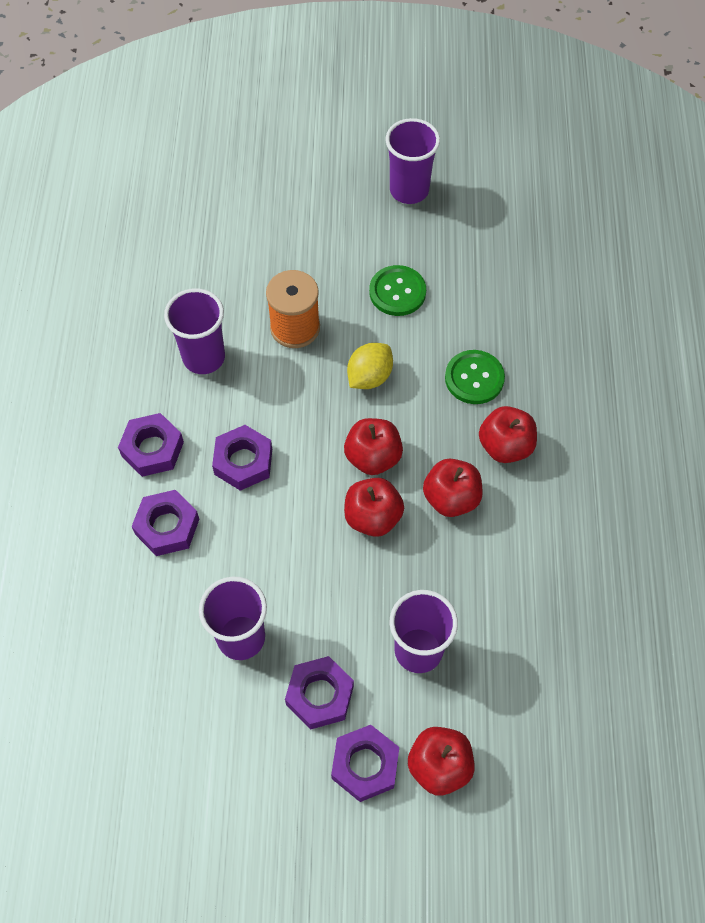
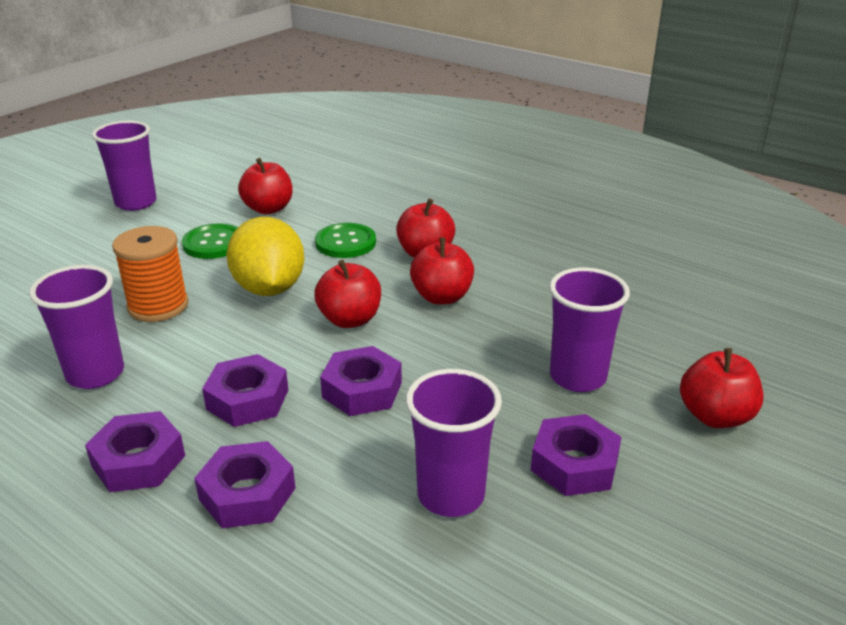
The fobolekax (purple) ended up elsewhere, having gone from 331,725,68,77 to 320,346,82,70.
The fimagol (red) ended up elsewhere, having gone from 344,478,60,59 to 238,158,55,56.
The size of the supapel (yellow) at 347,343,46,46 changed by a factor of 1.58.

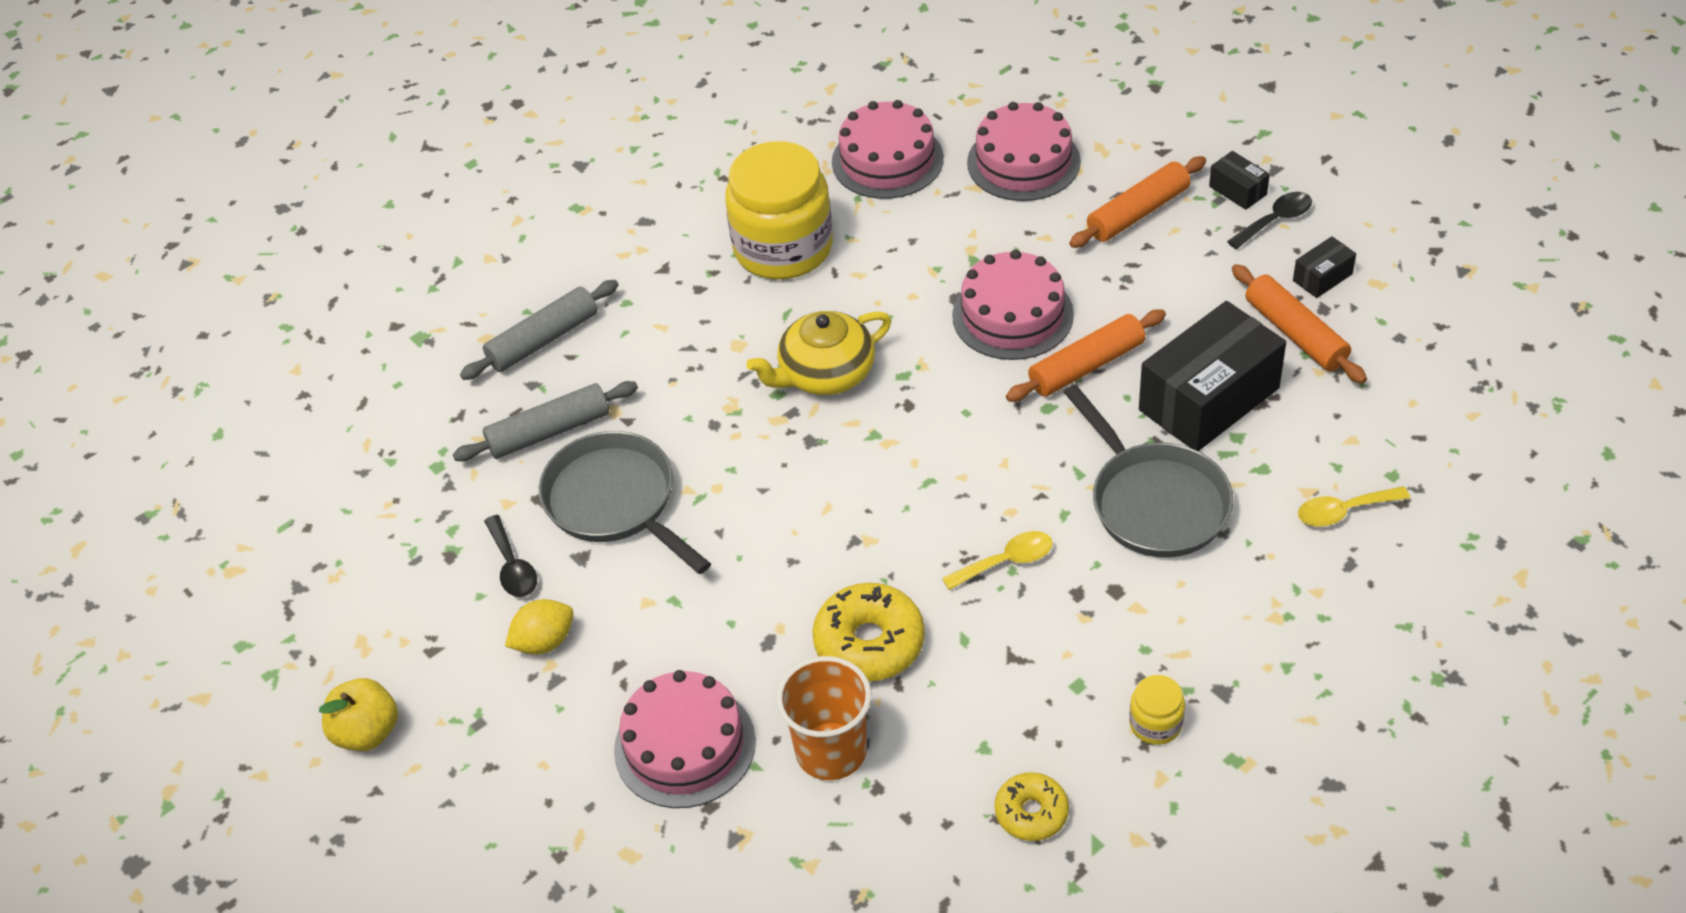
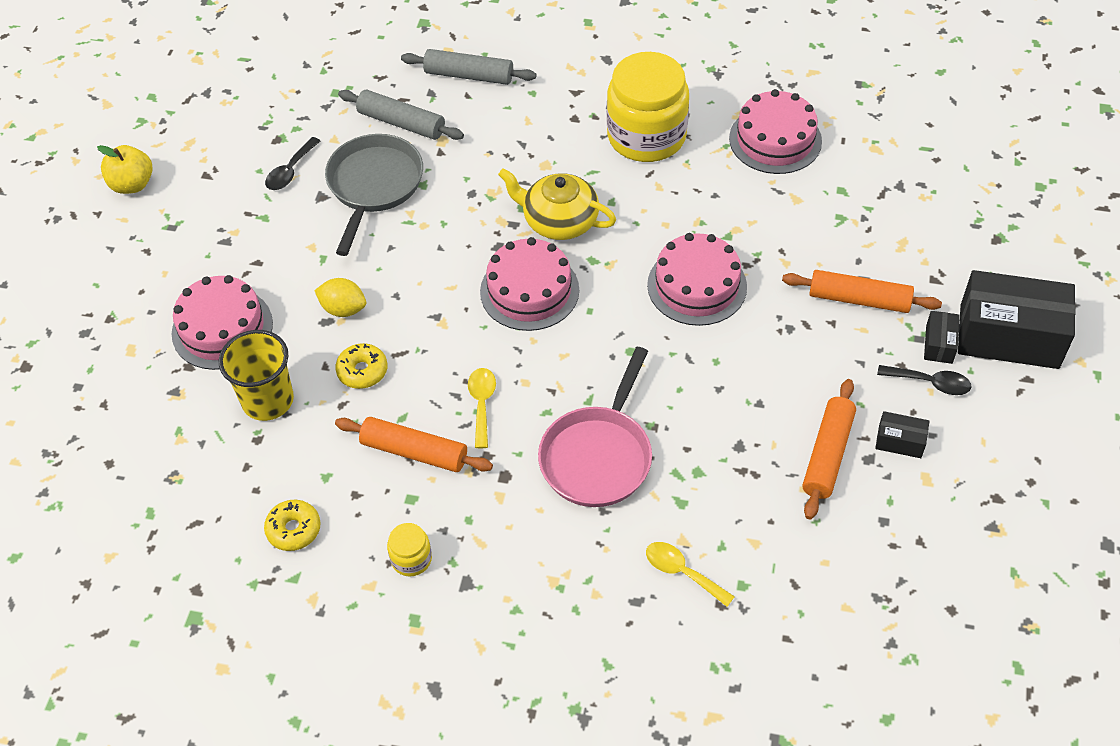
The supapel (yellow) ended up elsewhere, having gone from 505,599,68,56 to 314,278,52,39.
What was the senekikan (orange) at 776,656,95,124 turned into the senekikan (yellow) at 219,330,75,91.
The size of the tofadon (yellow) at 812,583,113,99 changed by a factor of 0.62.
The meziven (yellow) at 942,531,111,59 ended up facing another way, 120 degrees counterclockwise from before.
The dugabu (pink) ended up elsewhere, having gone from 967,102,114,99 to 480,237,99,94.
The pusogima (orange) ended up elsewhere, having gone from 1006,309,160,93 to 335,417,158,55.
What was the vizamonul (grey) at 1064,385,169,173 turned into the vizamonul (pink) at 538,347,114,160.
The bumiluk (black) ended up elsewhere, having gone from 1139,301,147,150 to 958,270,118,99.

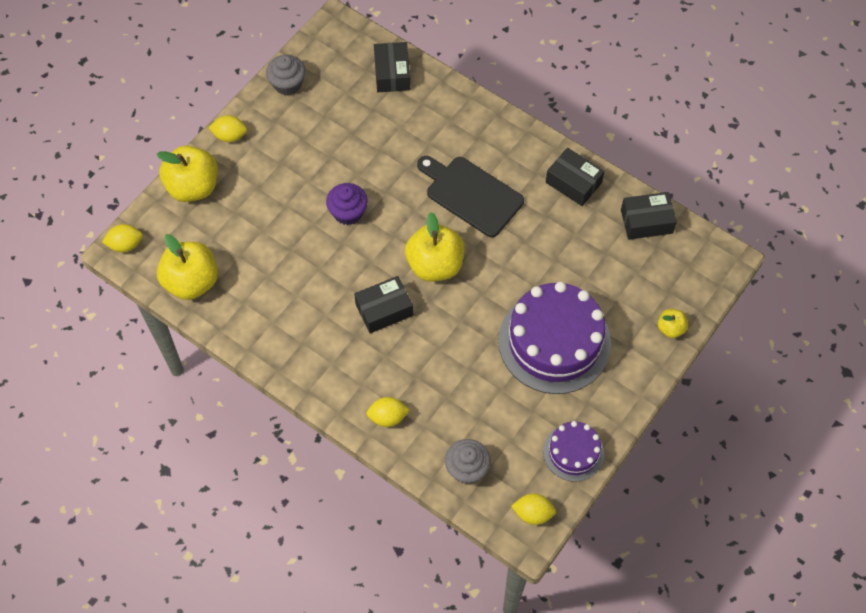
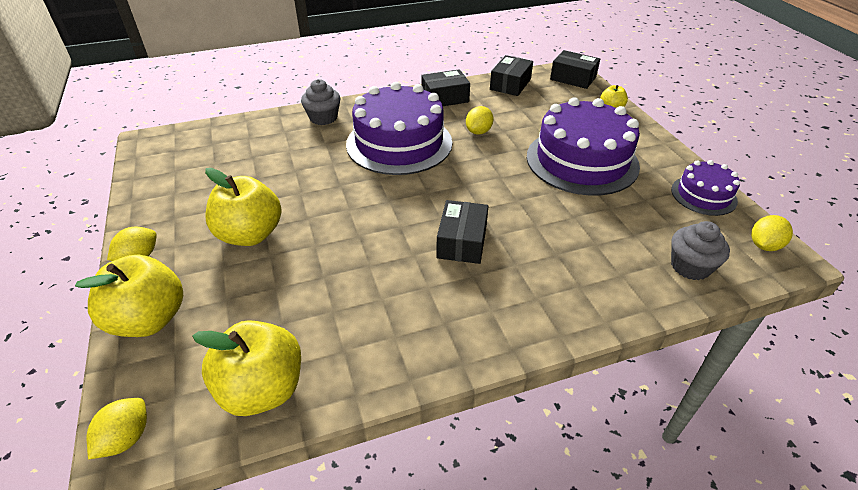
The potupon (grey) ended up elsewhere, having gone from 266,55,39,40 to 301,79,39,46.
The second view lost the potupon (purple) at 326,183,42,42.
The supapel (yellow) ended up elsewhere, having gone from 366,397,44,30 to 466,106,28,29.
The bumiluk (black) ended up elsewhere, having gone from 374,42,36,50 to 550,50,50,39.
The fimagol (yellow) ended up elsewhere, having gone from 405,212,59,70 to 205,168,77,78.
Where the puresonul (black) stood at 417,156,107,81, the dugabu (purple) came to stand at 346,82,106,93.

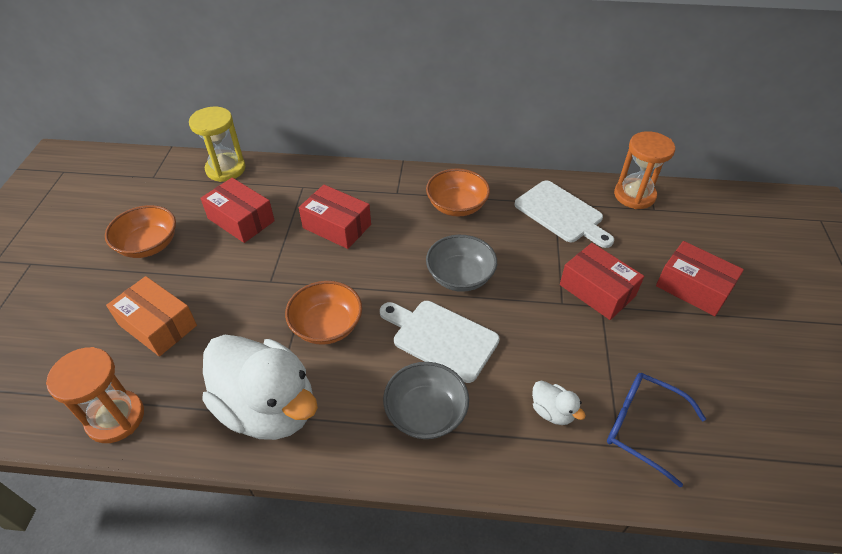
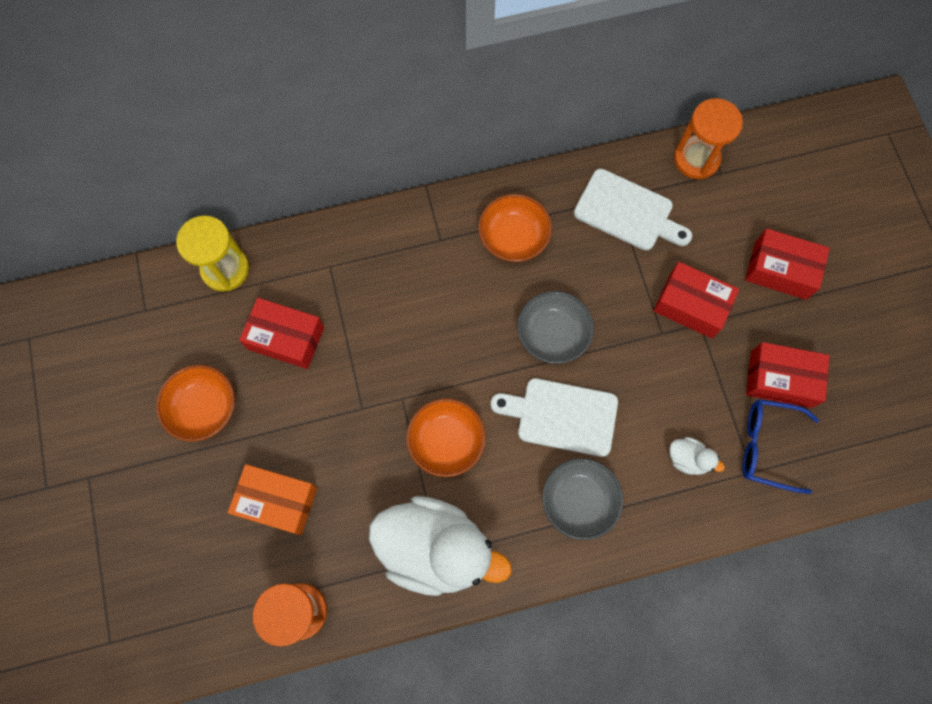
The bumiluk (red) ended up elsewhere, having gone from 299,185,72,64 to 746,342,83,66.

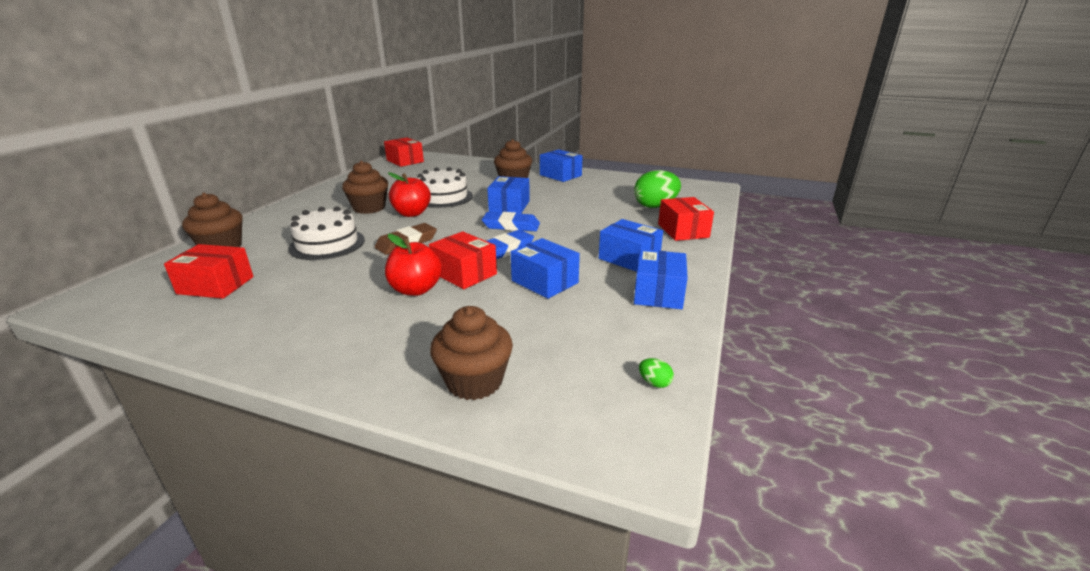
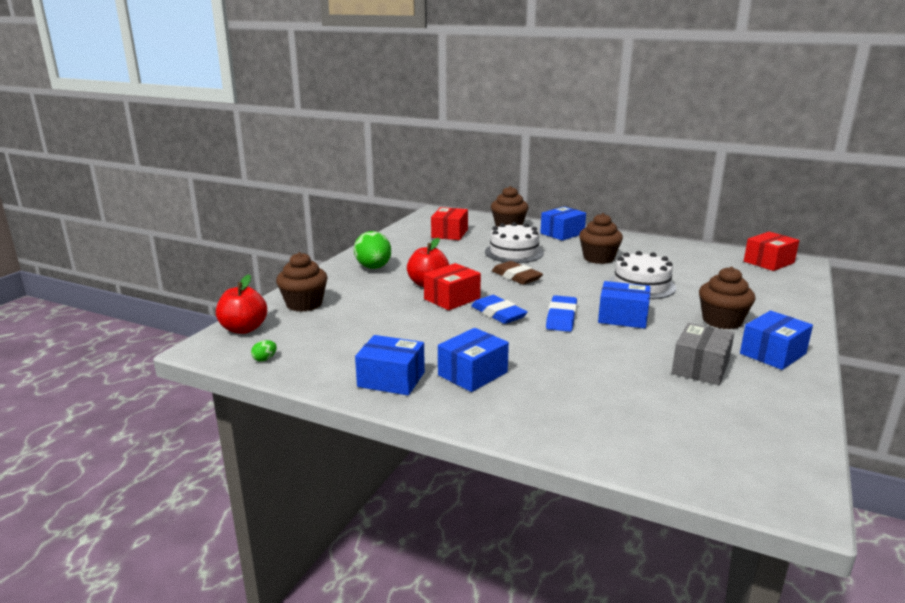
The fimagol (red) ended up elsewhere, having gone from 388,172,43,45 to 216,275,51,59.
The bumiluk (blue) ended up elsewhere, having gone from 511,238,69,61 to 540,206,46,35.
The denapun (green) ended up elsewhere, having gone from 634,170,47,38 to 354,231,37,38.
The second view lost the bumiluk (red) at 658,197,56,44.
The second view gained the bumiluk (grey) at 672,323,62,62.

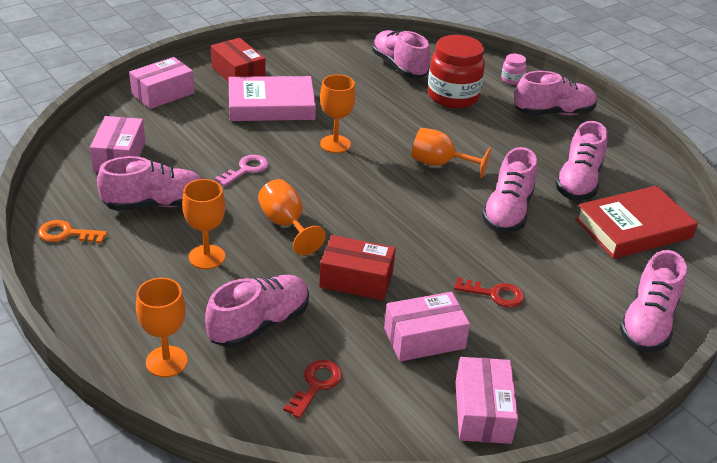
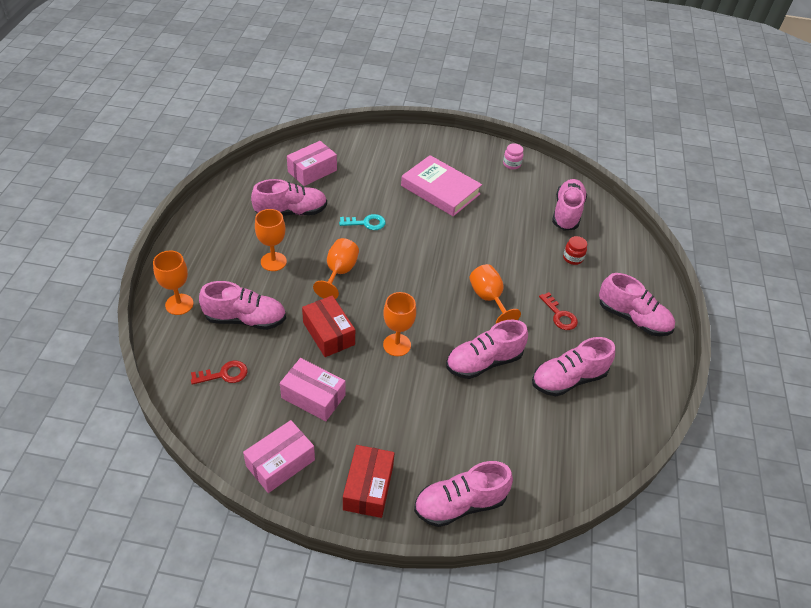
The second view lost the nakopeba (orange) at 38,220,69,23.
The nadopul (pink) at 97,156,105,55 ended up facing another way, 45 degrees counterclockwise from before.
The second view lost the bumiluk (pink) at 129,57,66,52.
The bumiluk (red) ended up elsewhere, having gone from 211,38,55,44 to 343,445,52,73.
What was the nakopeba (pink) at 215,155,53,31 turned into the nakopeba (turquoise) at 339,214,47,16.
The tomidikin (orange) ended up elsewhere, having gone from 320,75,36,78 to 383,292,33,64.
The size of the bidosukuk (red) at 428,35,57,73 changed by a factor of 0.45.
The nakopeba (red) ended up elsewhere, having gone from 454,277,70,31 to 539,292,39,38.
The bidosukuk (pink) ended up elsewhere, having gone from 501,54,25,31 to 503,144,20,25.
The second view lost the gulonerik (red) at 575,186,123,73.

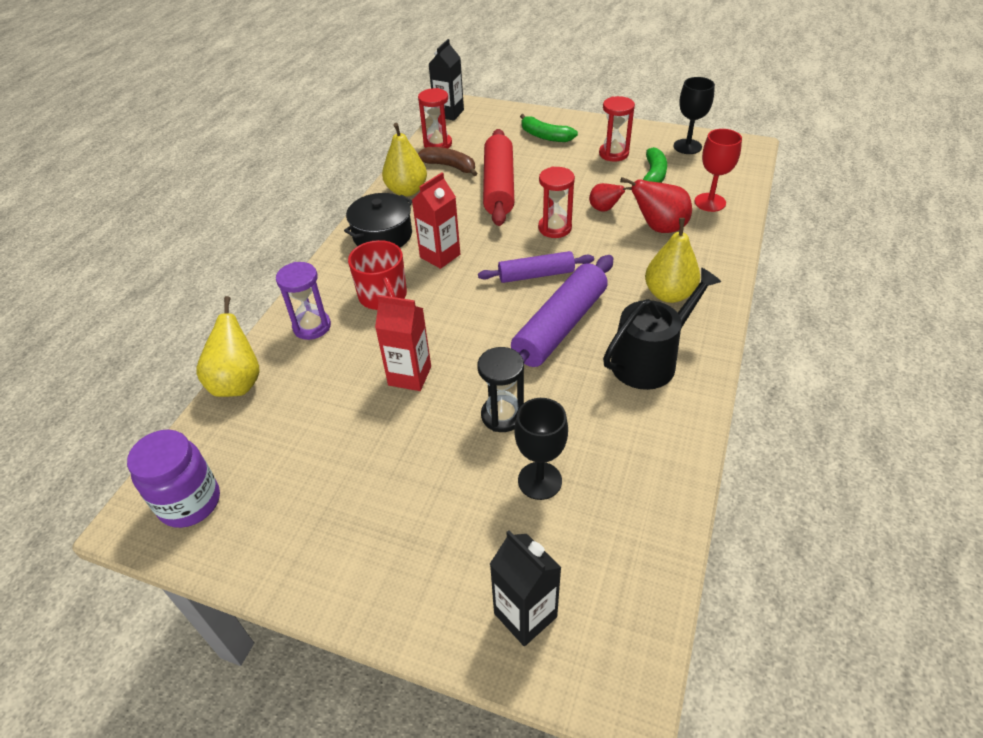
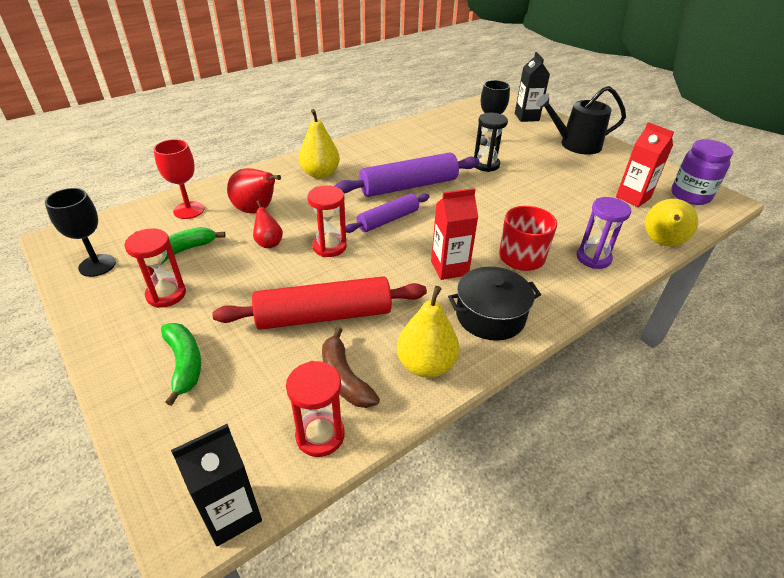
The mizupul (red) ended up elsewhere, having gone from 375,295,56,96 to 616,122,58,85.
The pusogima (purple) at 478,251,116,32 ended up facing another way, 60 degrees counterclockwise from before.
The pusogima (red) at 483,129,31,97 ended up facing another way, 45 degrees clockwise from before.
The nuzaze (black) ended up elsewhere, having gone from 603,268,118,122 to 536,86,90,69.

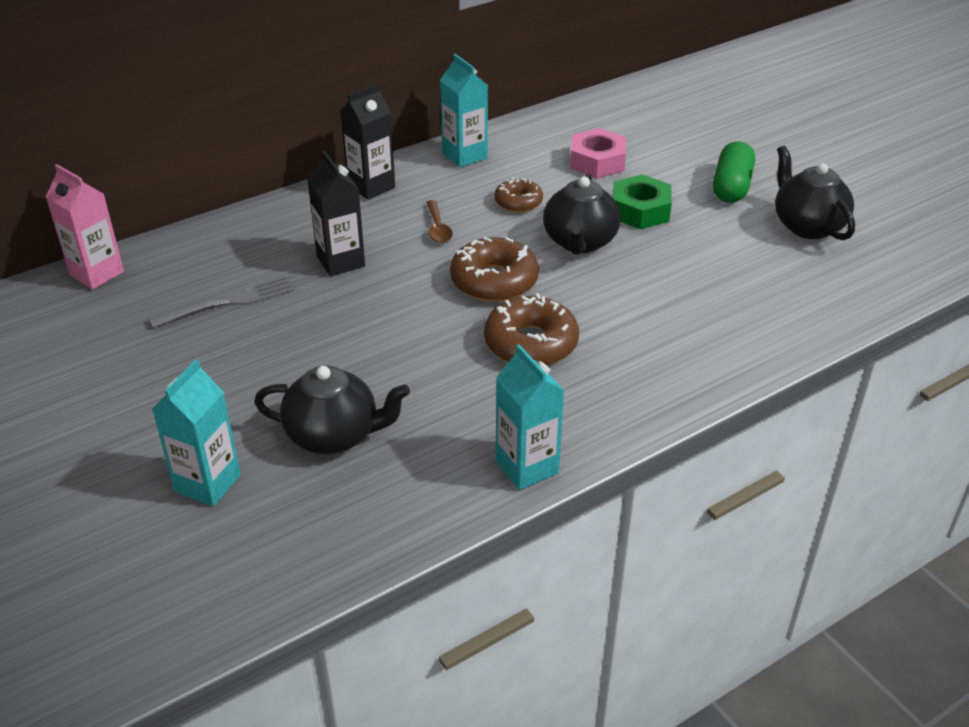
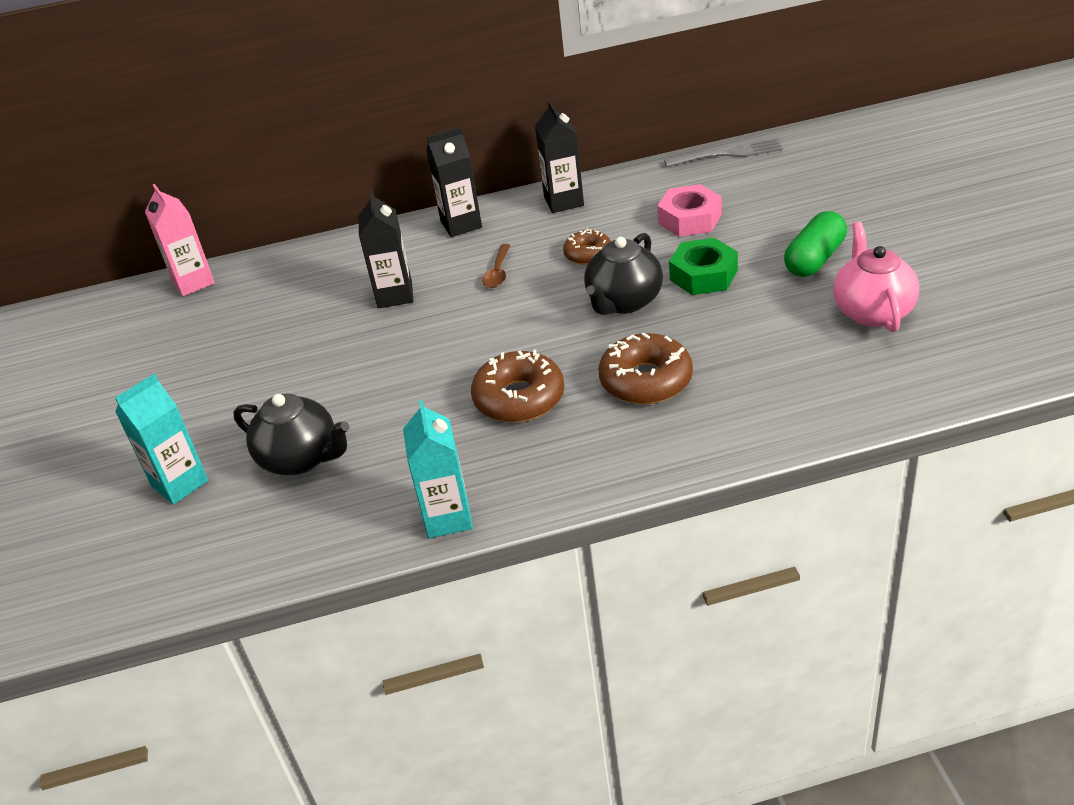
The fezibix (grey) ended up elsewhere, having gone from 149,275,145,53 to 664,138,119,29.
What was the mizupul (turquoise) at 440,54,48,114 turned into the mizupul (black) at 535,101,49,112.
The tofadon (brown) ended up elsewhere, having gone from 450,237,89,65 to 599,333,94,71.
What was the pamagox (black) at 775,146,80,94 turned into the pamagox (pink) at 833,222,86,110.

